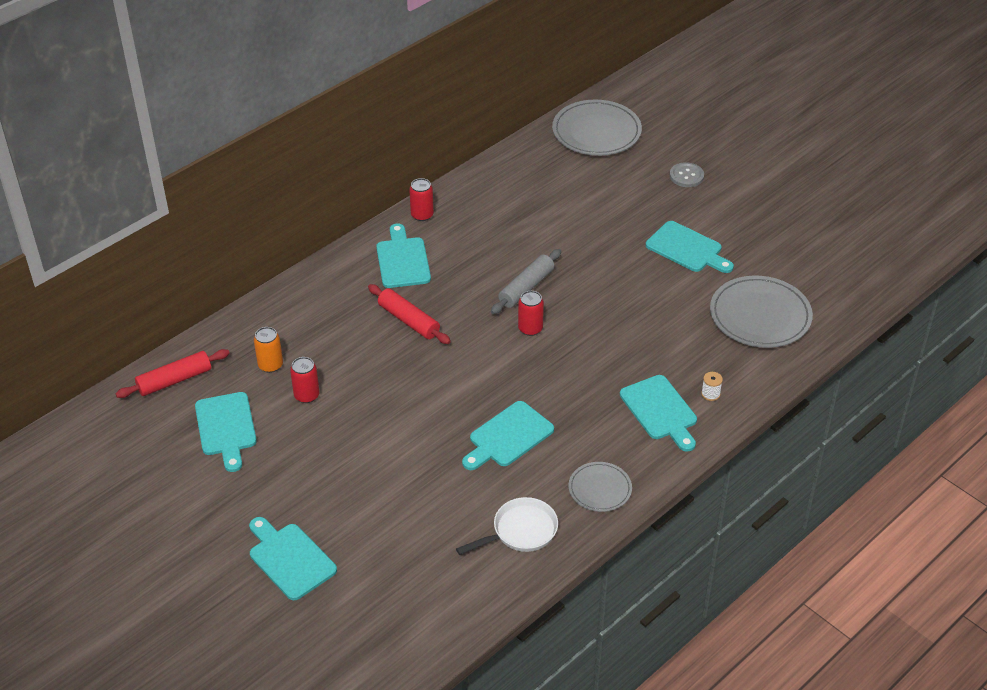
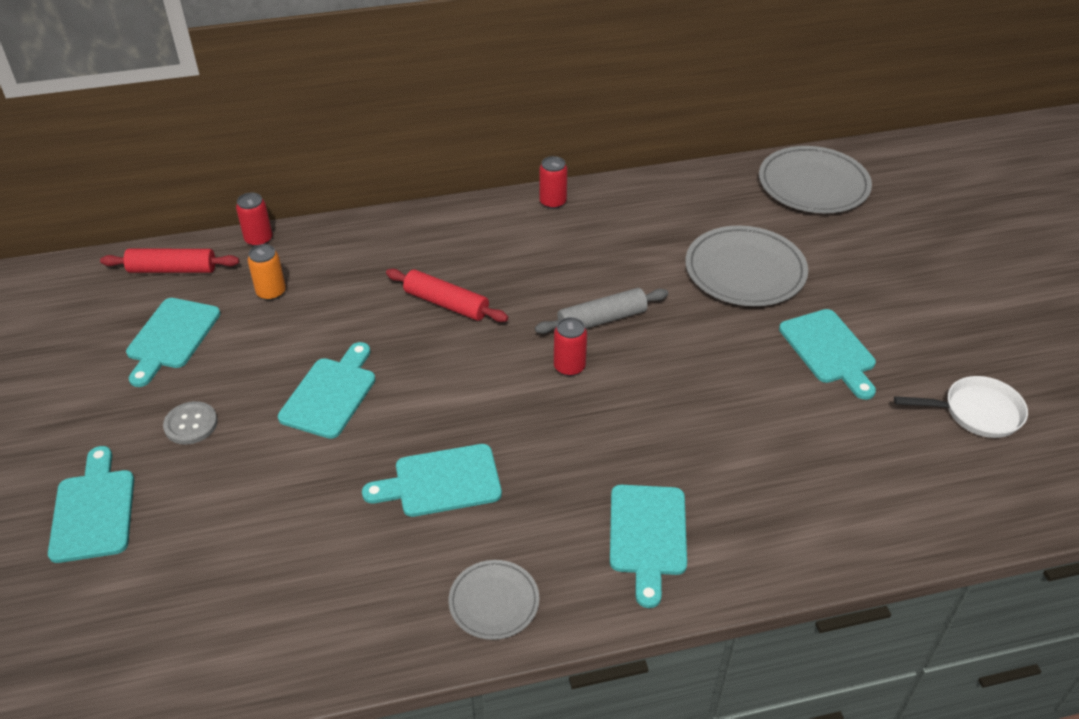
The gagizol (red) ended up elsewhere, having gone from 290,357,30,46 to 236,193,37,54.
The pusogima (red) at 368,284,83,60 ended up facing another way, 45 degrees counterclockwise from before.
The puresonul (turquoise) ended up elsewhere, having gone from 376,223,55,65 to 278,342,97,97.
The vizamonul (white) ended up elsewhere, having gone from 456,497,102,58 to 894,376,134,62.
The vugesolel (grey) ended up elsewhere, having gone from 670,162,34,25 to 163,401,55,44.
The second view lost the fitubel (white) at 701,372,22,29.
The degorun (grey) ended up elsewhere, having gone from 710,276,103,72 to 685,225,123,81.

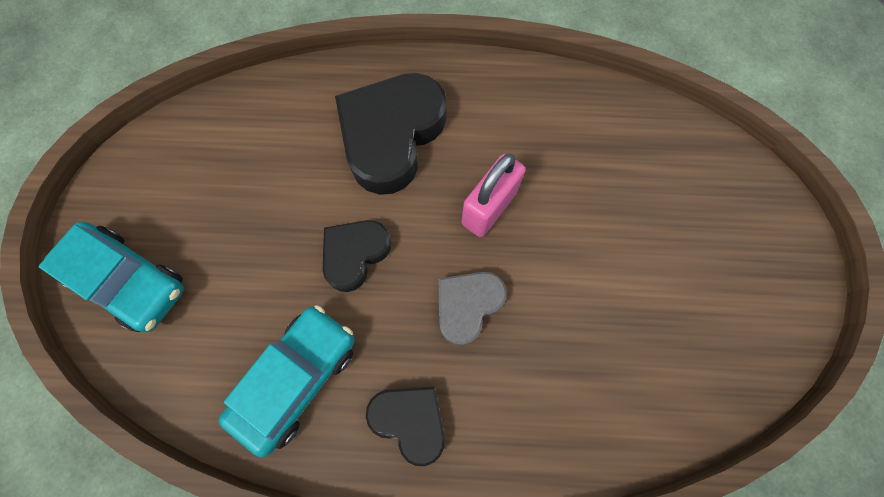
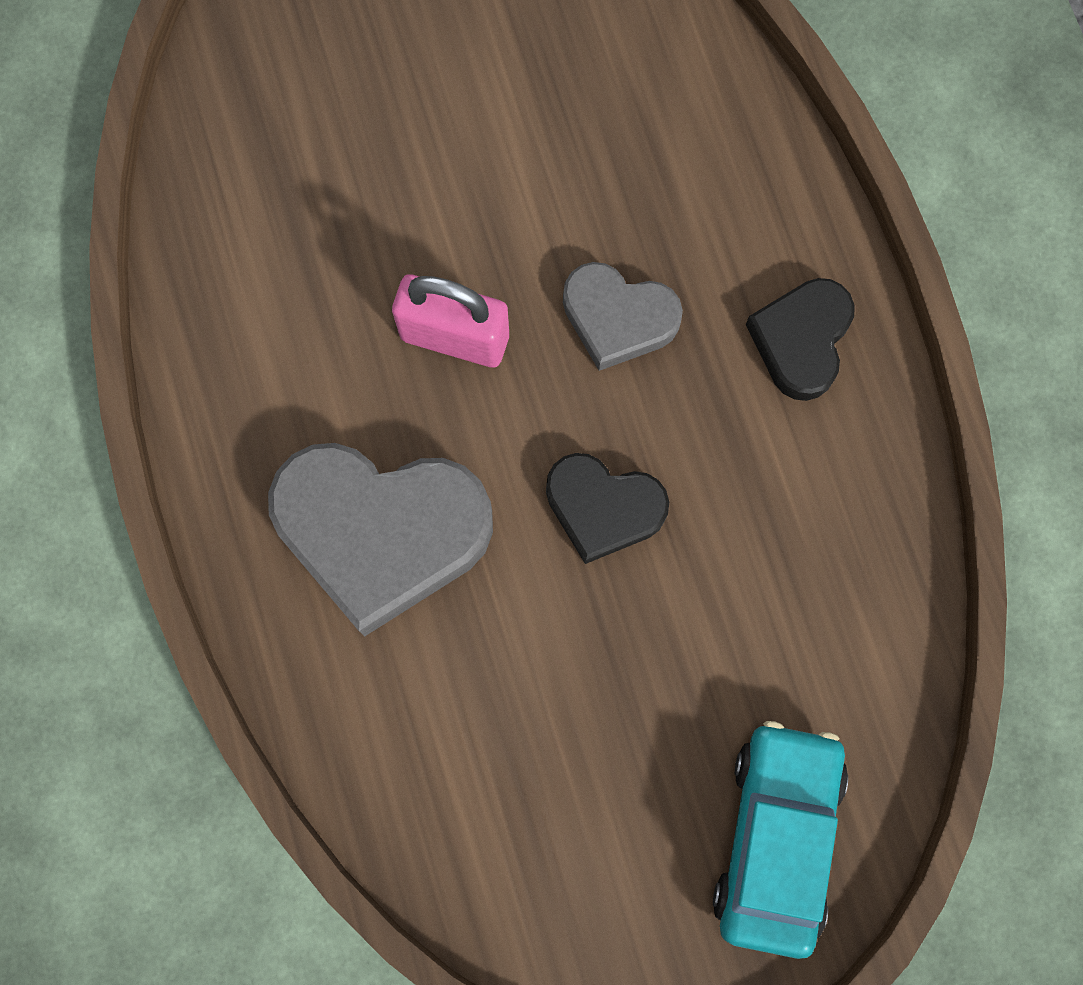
The second view lost the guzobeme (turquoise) at 219,305,135,153.
What was the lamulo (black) at 335,73,112,122 turned into the lamulo (grey) at 268,443,225,193.

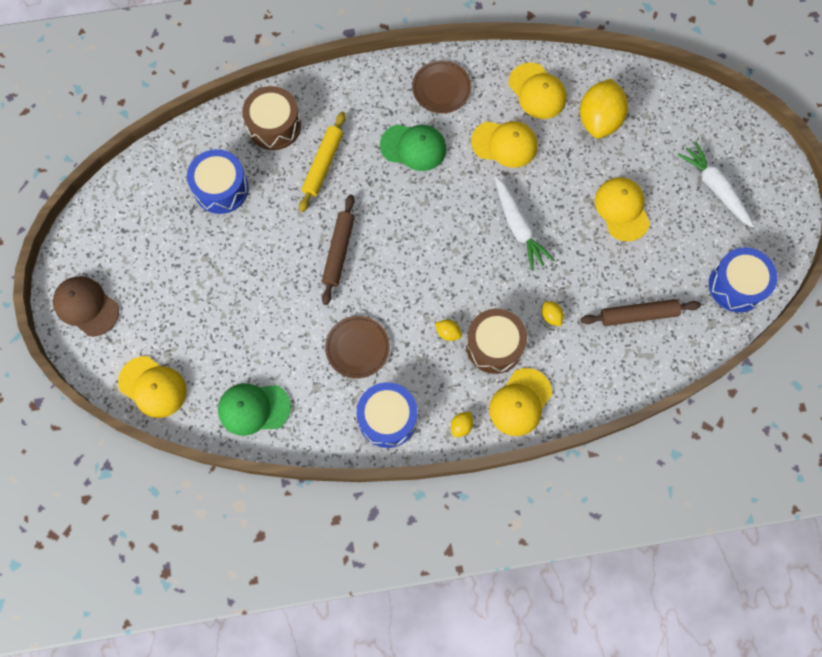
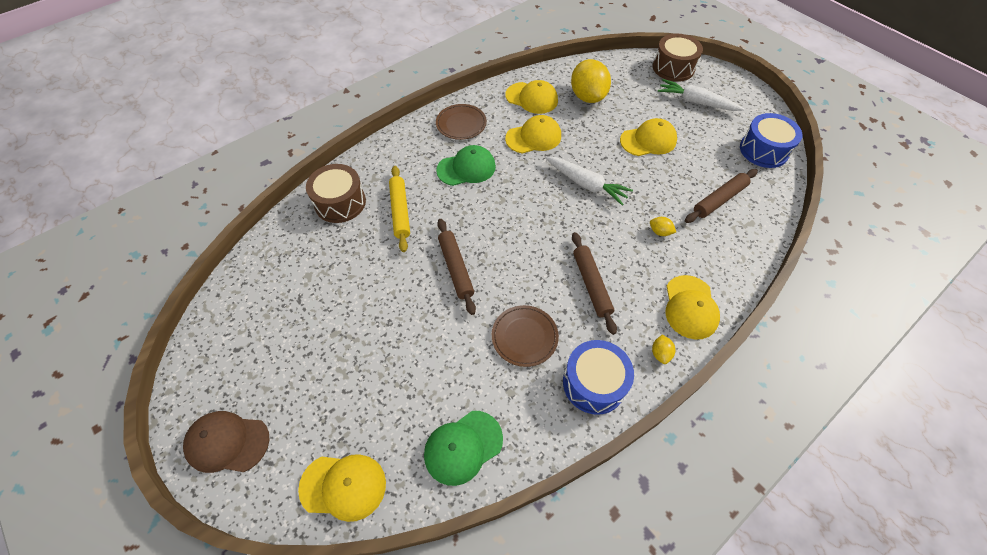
The second view lost the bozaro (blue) at 187,149,62,65.
Where the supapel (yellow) stood at 435,320,27,21, the pusogima (brown) came to stand at 572,232,45,103.
The bozaro (brown) ended up elsewhere, having gone from 466,309,61,65 to 653,34,50,48.
The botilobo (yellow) at 595,177,55,65 ended up facing another way, 120 degrees clockwise from before.

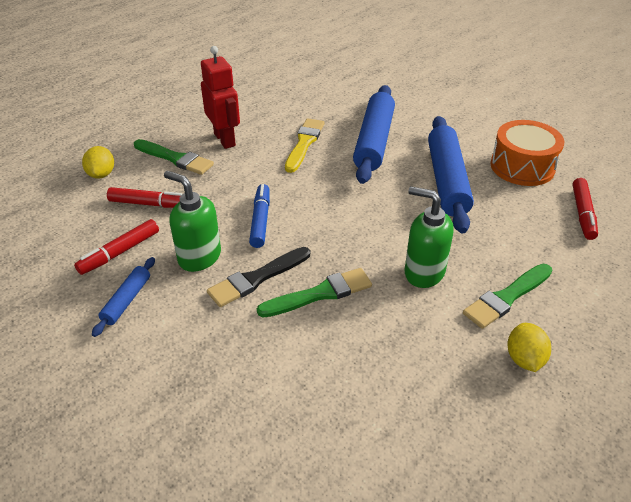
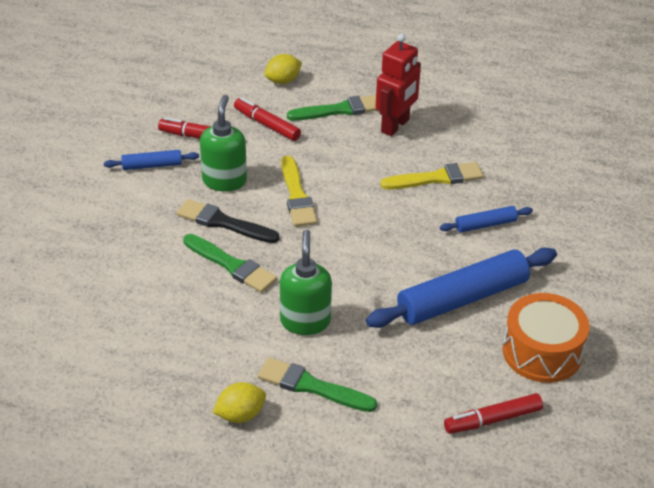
The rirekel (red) at 107,187,75,21 ended up facing another way, 150 degrees clockwise from before.
The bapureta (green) at 134,139,80,36 ended up facing another way, 105 degrees counterclockwise from before.
Where the rirekel (blue) stood at 249,184,21,64, the bapureta (yellow) came to stand at 281,156,36,71.
The size of the pusogima (blue) at 353,85,42,99 changed by a factor of 0.48.

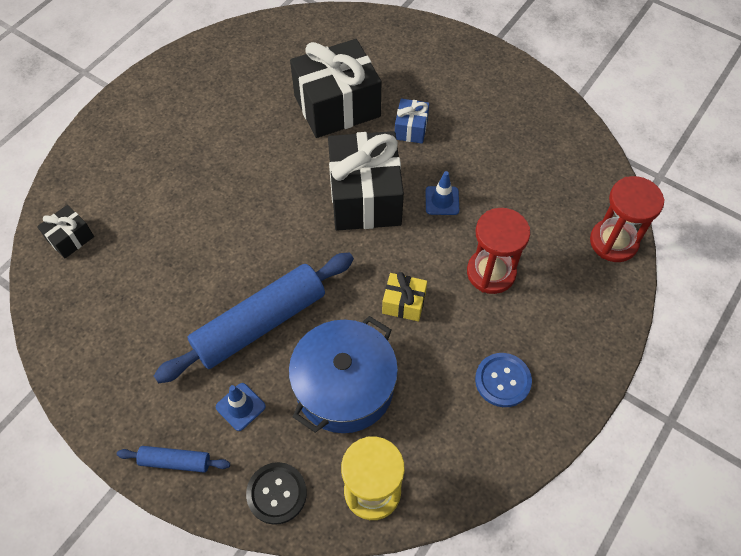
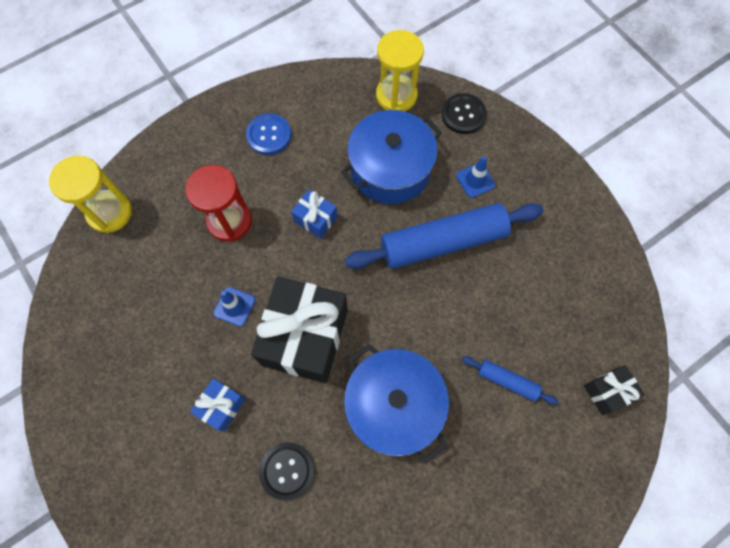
The pusogima (blue) ended up elsewhere, having gone from 117,446,113,27 to 462,356,96,49.
Where the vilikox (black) stood at 290,39,91,99, the vugesolel (black) came to stand at 259,442,56,59.
What was the vilikox (yellow) at 382,272,45,49 turned into the vilikox (blue) at 291,189,47,50.
What was the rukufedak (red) at 590,176,75,86 turned into the rukufedak (yellow) at 49,156,83,77.
The second view gained the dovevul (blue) at 344,344,105,120.

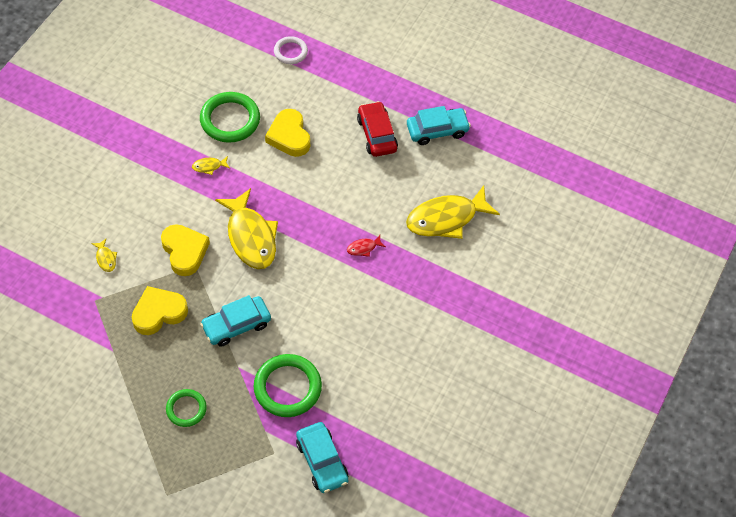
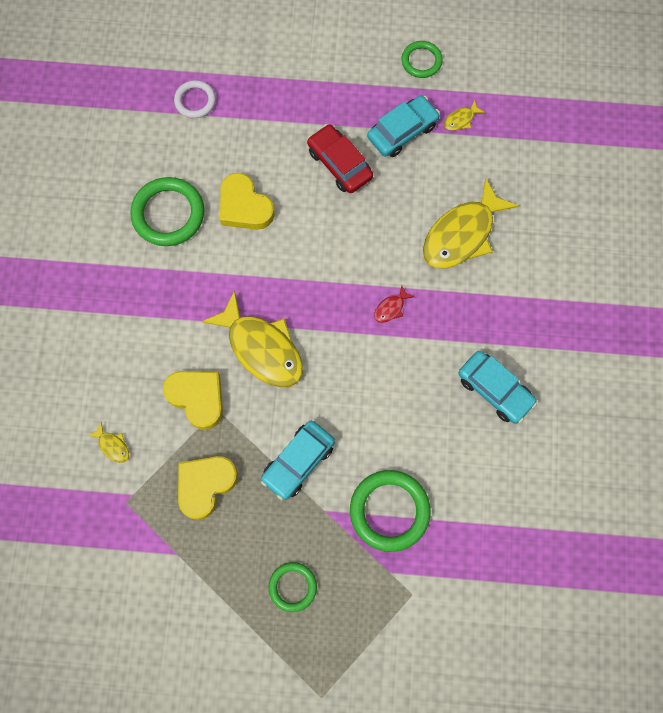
The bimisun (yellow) ended up elsewhere, having gone from 192,156,38,19 to 444,100,41,31.
The guzobeme (turquoise) ended up elsewhere, having gone from 296,422,52,71 to 458,351,79,73.
The second view gained the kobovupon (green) at 402,41,41,37.

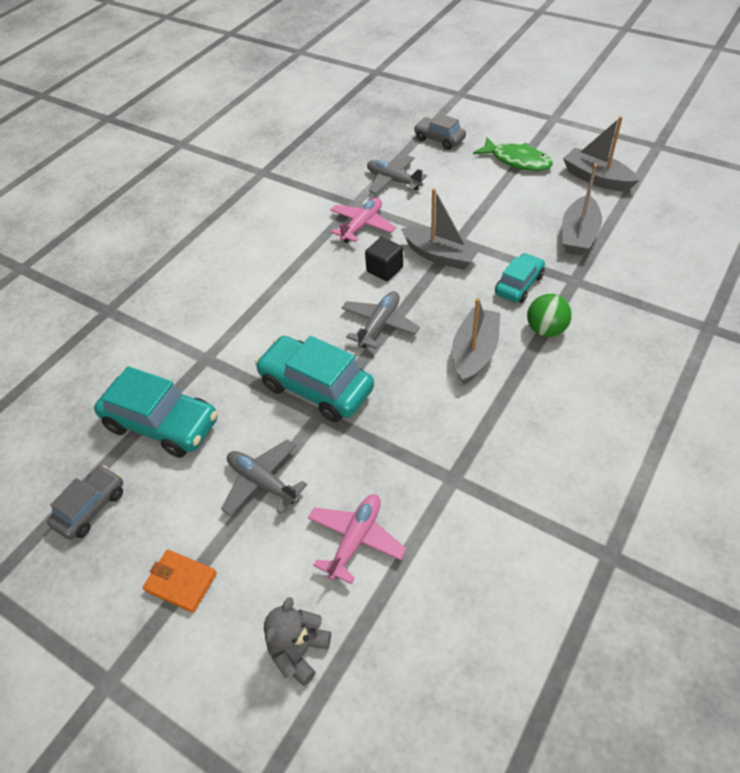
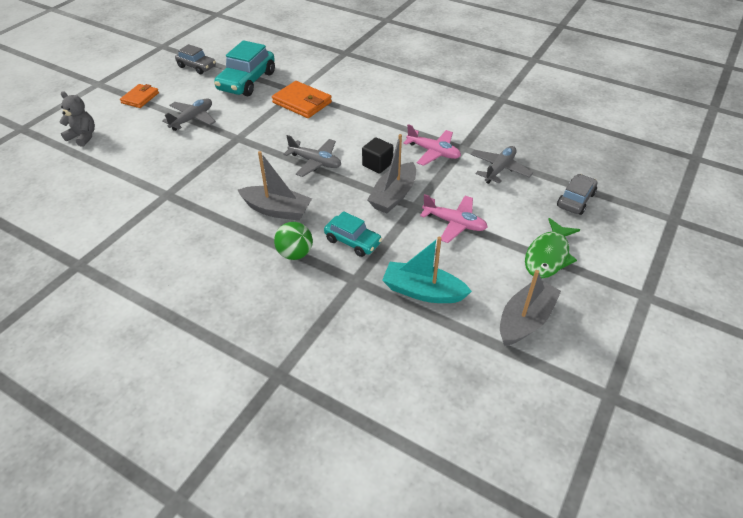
The second view lost the guzobeme (turquoise) at 255,336,119,86.
The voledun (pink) ended up elsewhere, having gone from 308,494,98,90 to 420,194,68,49.
What was the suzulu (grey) at 562,164,40,92 turned into the suzulu (turquoise) at 382,237,90,66.
The second view gained the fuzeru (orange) at 272,81,60,37.

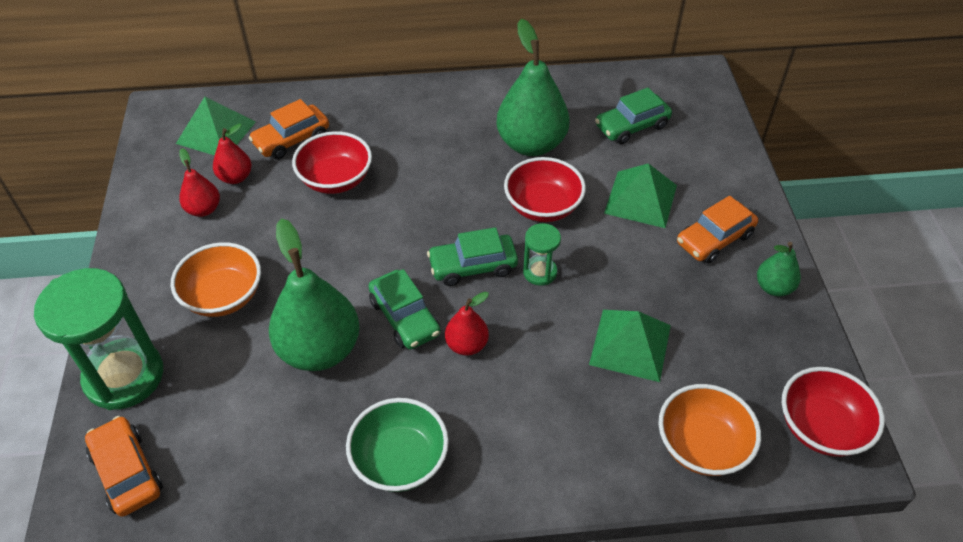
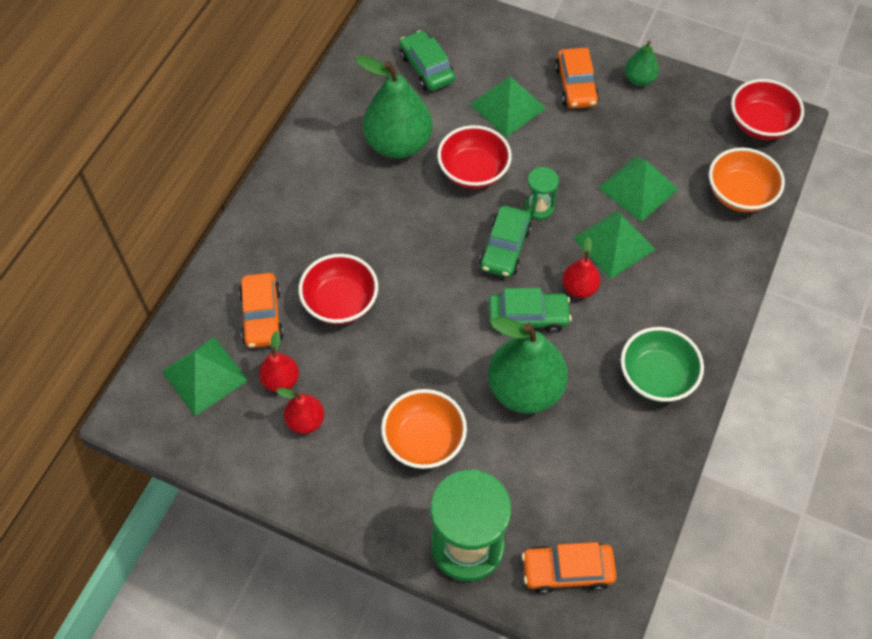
The guzobeme (green) at 595,88,77,56 ended up facing another way, 150 degrees clockwise from before.
The second view gained the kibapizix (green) at 573,210,83,69.

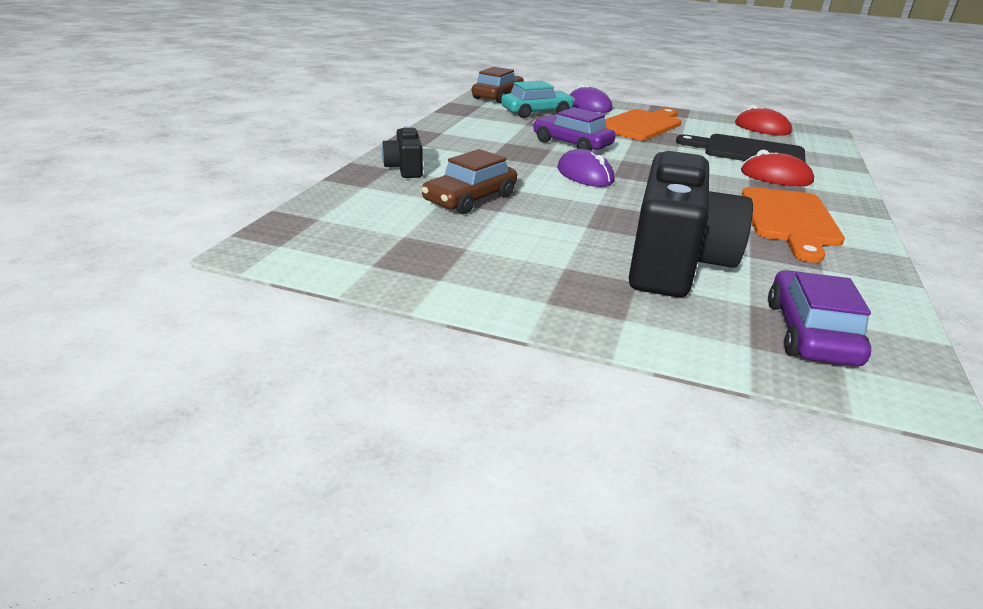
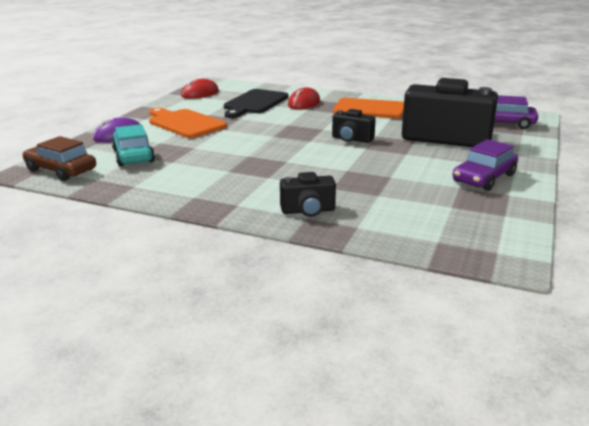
The second view lost the guzobeme (brown) at 421,149,96,65.
The guzobeme (purple) ended up elsewhere, having gone from 533,107,83,43 to 453,139,65,52.
The second view lost the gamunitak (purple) at 557,149,57,38.
The second view gained the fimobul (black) at 332,109,44,34.

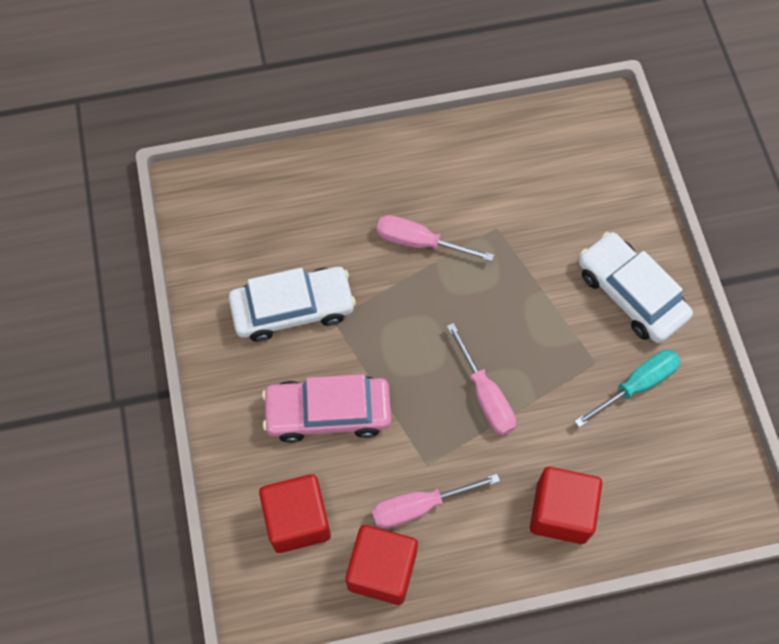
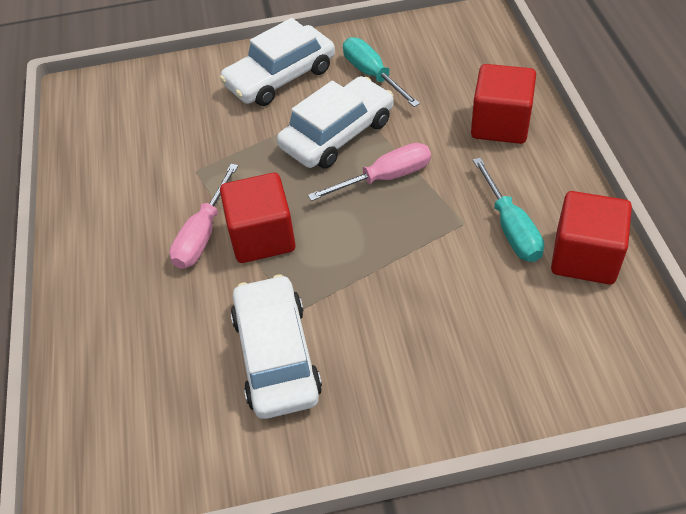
The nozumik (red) ended up elsewhere, having gone from 259,474,72,79 to 220,173,76,90.
The second view lost the guzobeme (pink) at 262,374,129,69.
What was the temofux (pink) at 372,474,128,55 turned into the temofux (turquoise) at 473,158,71,104.
The second view gained the guzobeme (white) at 277,76,117,93.

